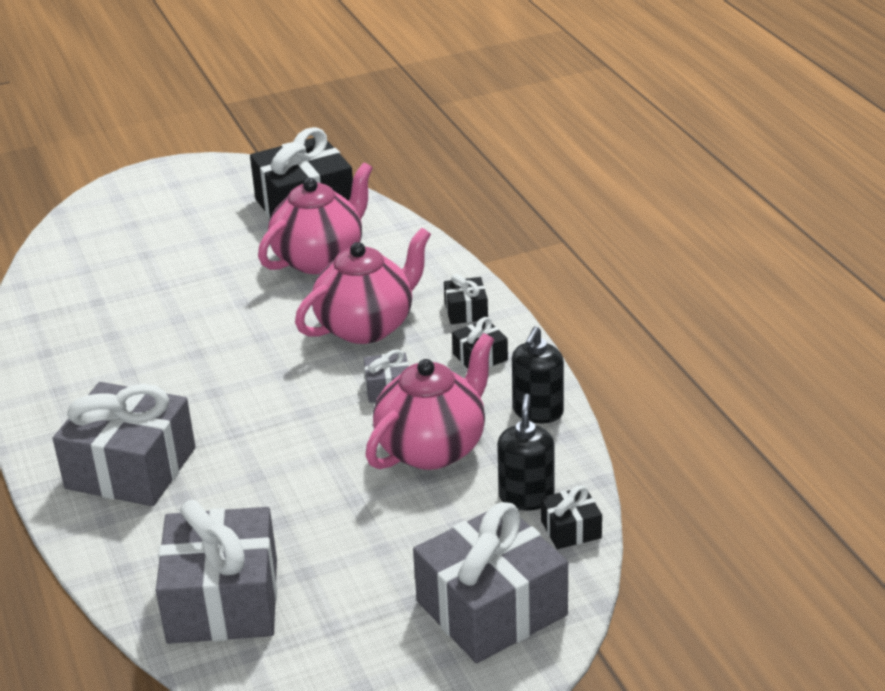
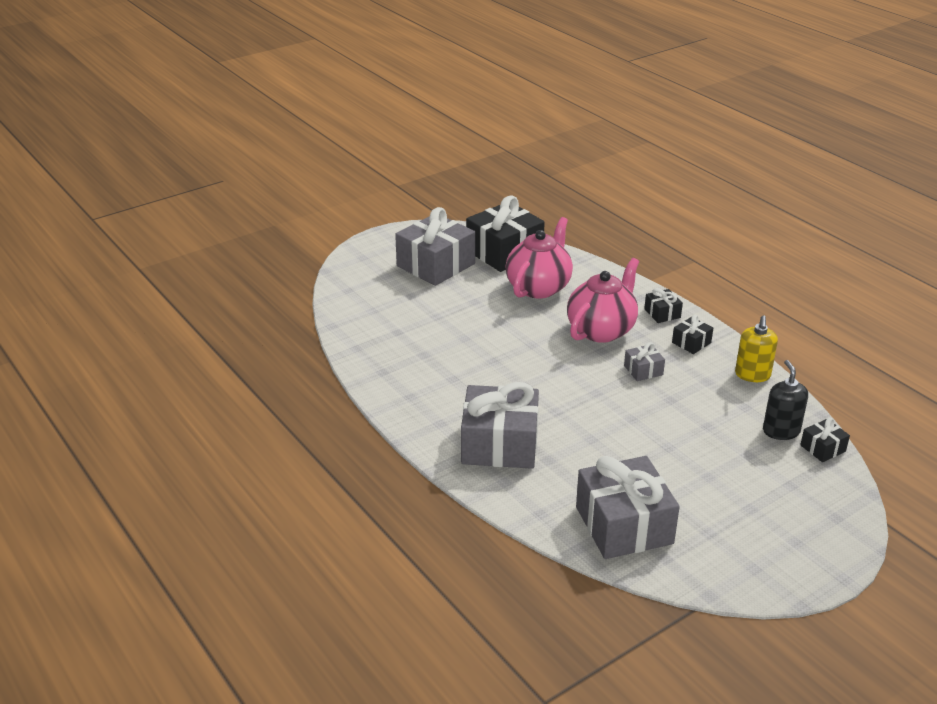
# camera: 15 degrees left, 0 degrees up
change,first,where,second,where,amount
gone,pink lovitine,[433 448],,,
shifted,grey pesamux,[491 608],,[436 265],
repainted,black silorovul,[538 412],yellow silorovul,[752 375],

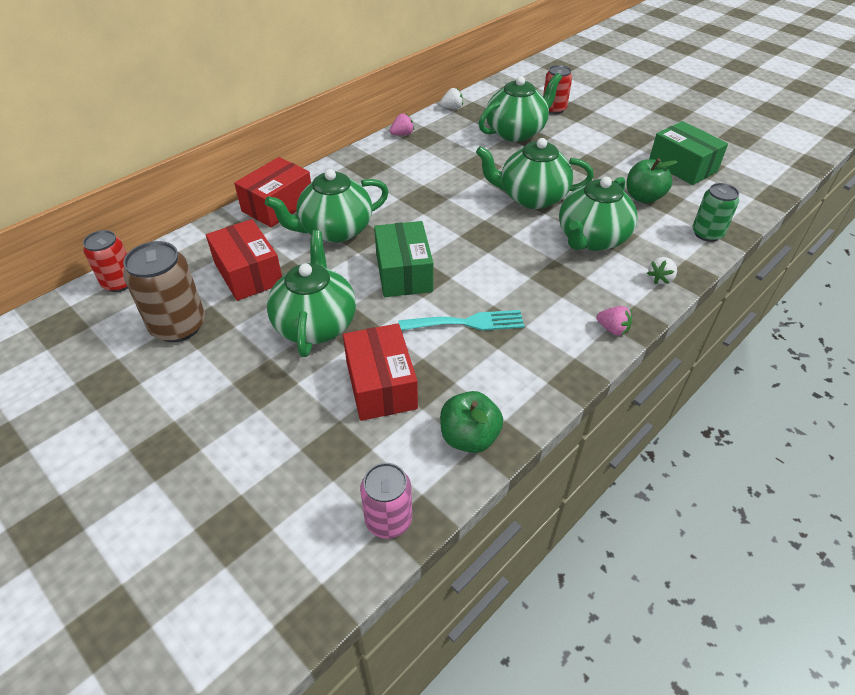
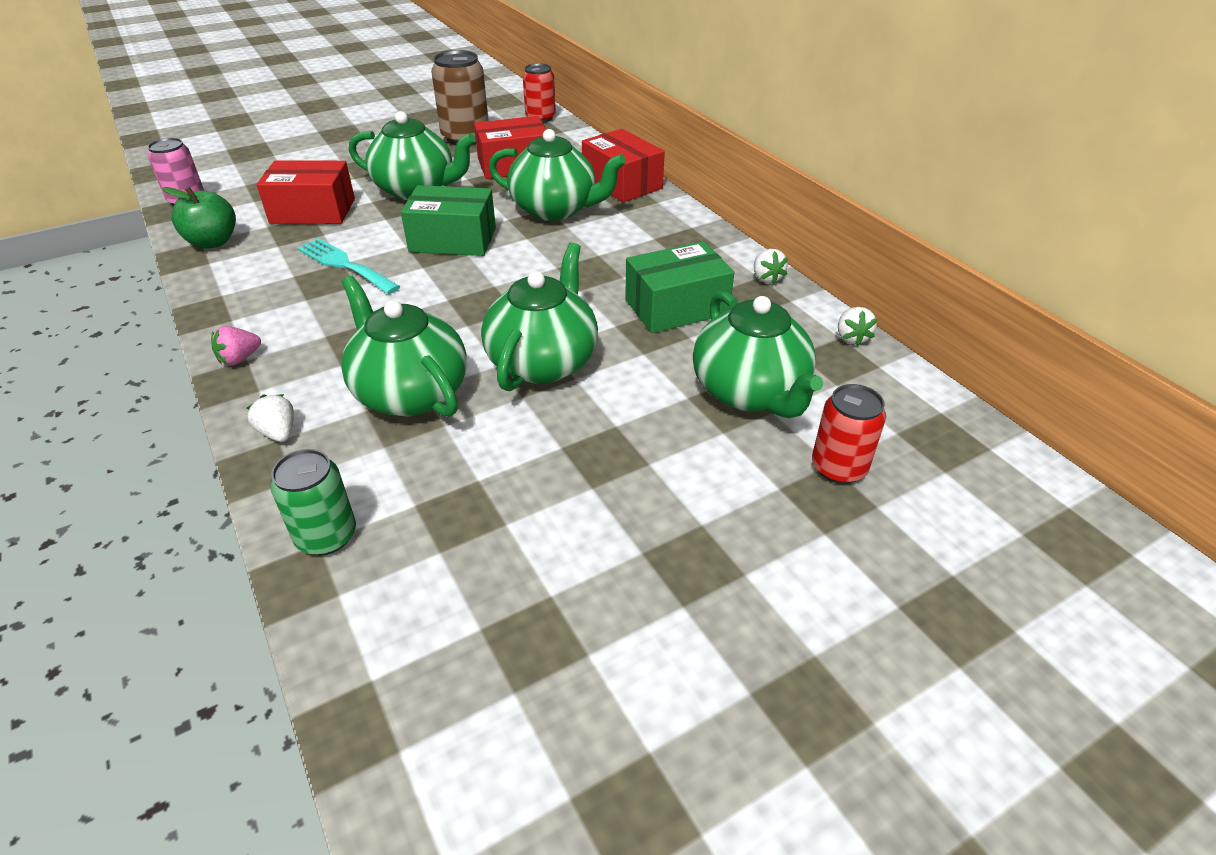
# camera: 105 degrees right, 5 degrees down
change,first,where,second,where,amount
gone,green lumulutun,[643 197],,,
shifted,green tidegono,[682 166],,[676 307],
repainted,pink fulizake,[402 134],white fulizake,[766 278],
rotated,green lovitine,[335 230],,[555 209],120 degrees clockwise
rotated,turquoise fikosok,[467 323],,[344 265],120 degrees clockwise

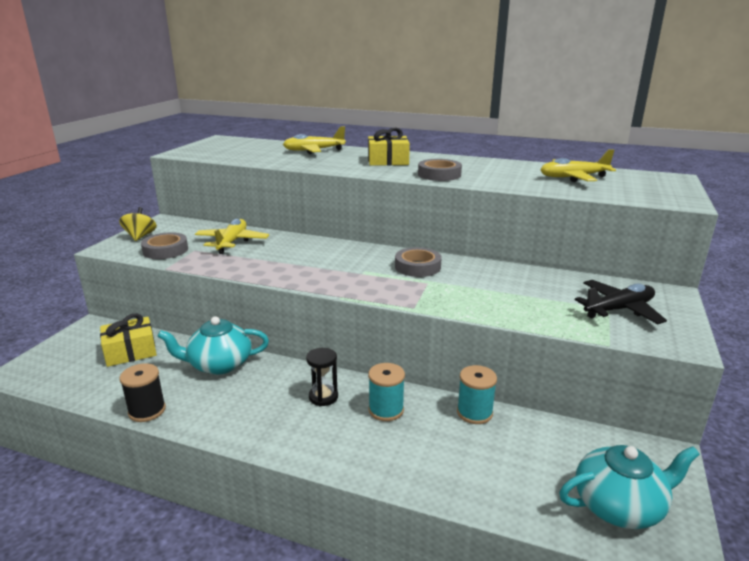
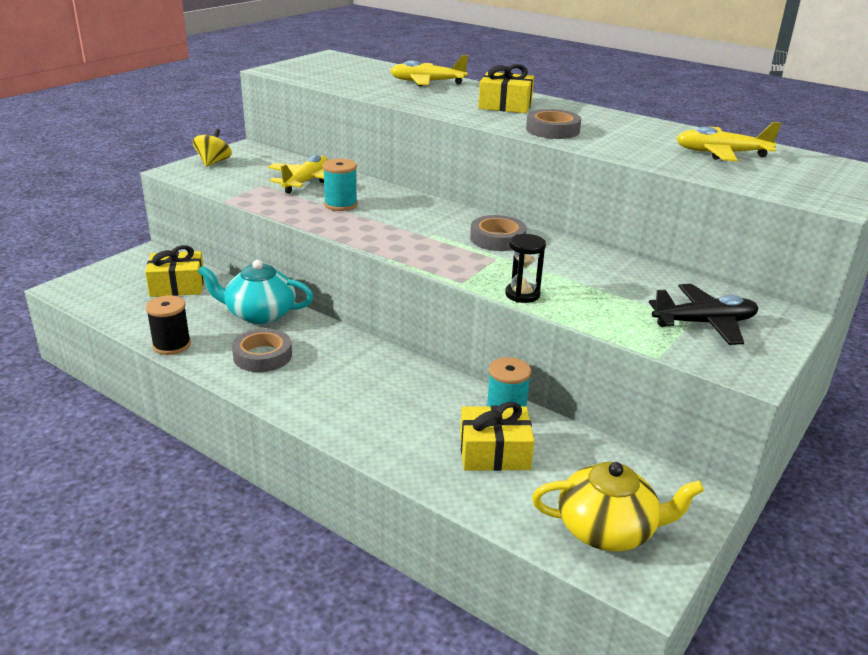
# camera: 15 degrees right, 5 degrees up
change,first,where,second,where,amount
new,,,yellow pesamux,[494 452],
shifted,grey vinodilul,[165 250],,[262 356],
shifted,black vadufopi,[323 397],,[522 294],
shifted,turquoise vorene,[386 410],,[341 204],
repainted,turquoise lovitine,[619 505],yellow lovitine,[607 529],

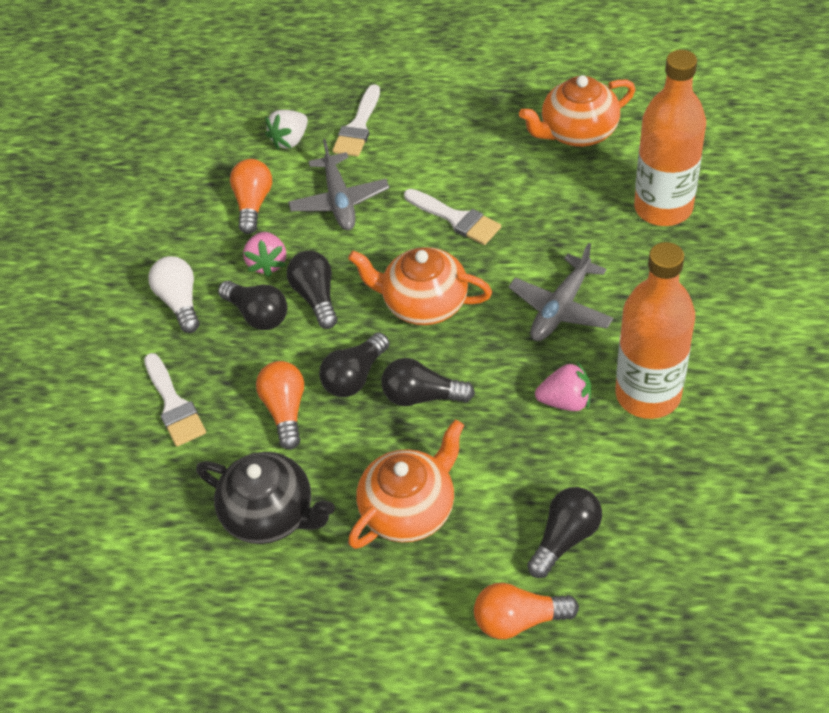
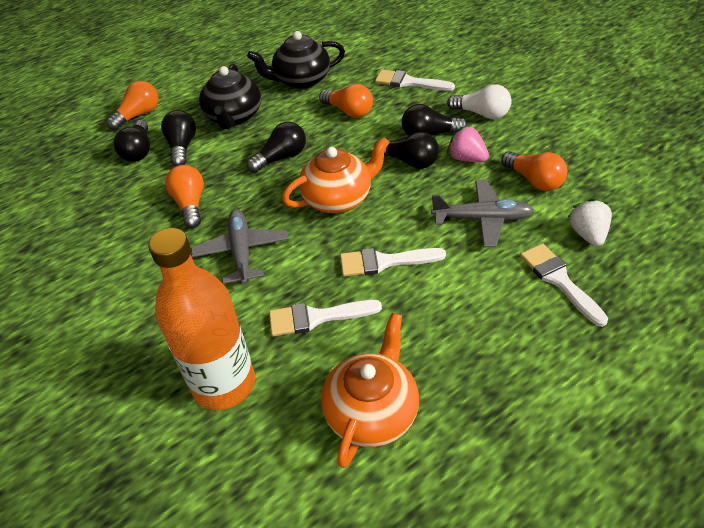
# camera: 135 degrees right, 5 degrees down
change,first,where,second,where,amount
gone,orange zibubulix,[648 394],,,
new,,,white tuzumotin,[317 317],
shifted,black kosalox,[355 377],,[182 147],
swapped,pink fulizake,[565 401],orange kosalox,[190 204],
repainted,orange lovitine,[409 509],black lovitine,[234 117],
rotated,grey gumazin,[339 201],,[482 219],150 degrees clockwise

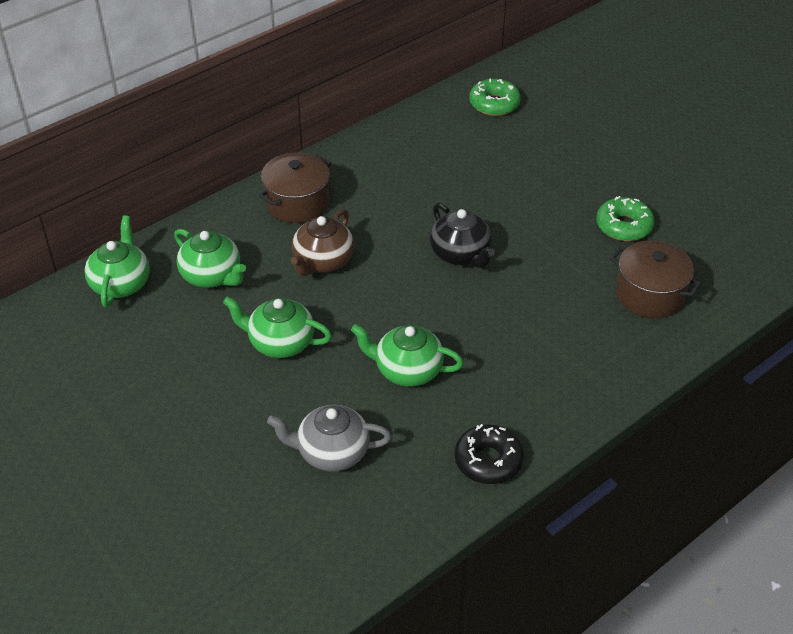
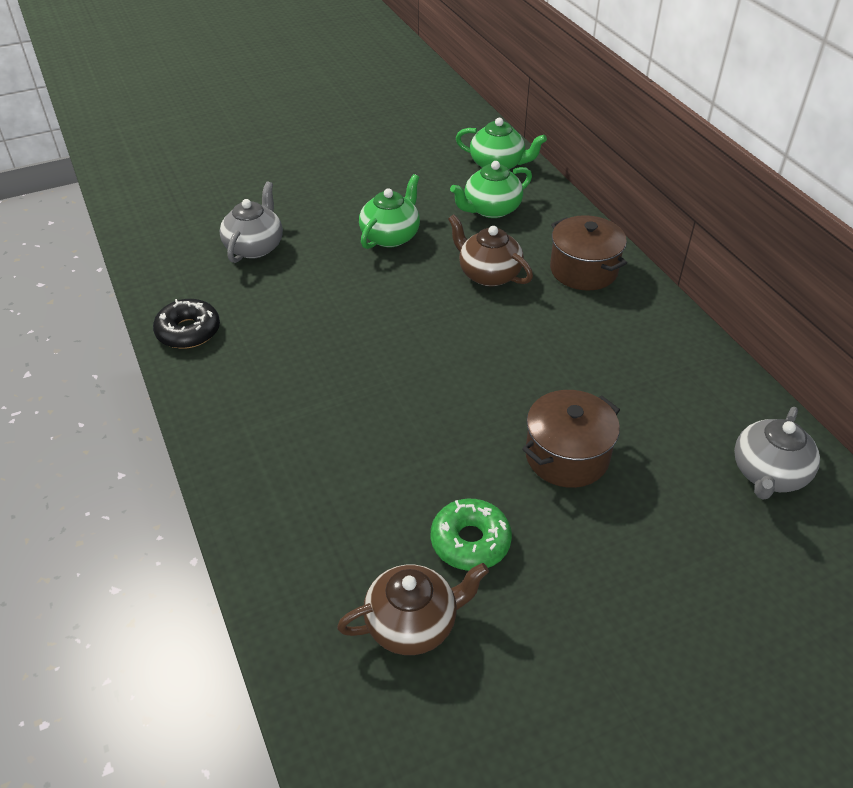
# camera: 105 degrees right, 0 degrees up
change,first,where,second,where,amount
gone,green lovitine,[407 370],,,
gone,black lovitine,[461 254],,,
new,,,brown lovitine,[413 623],
shifted,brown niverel,[649 295],,[567 456],
swapped,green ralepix,[494 104],grey lovitine,[768 474],

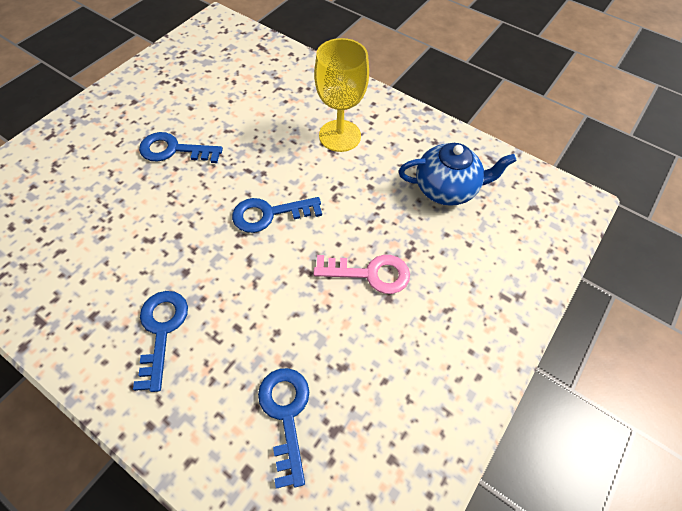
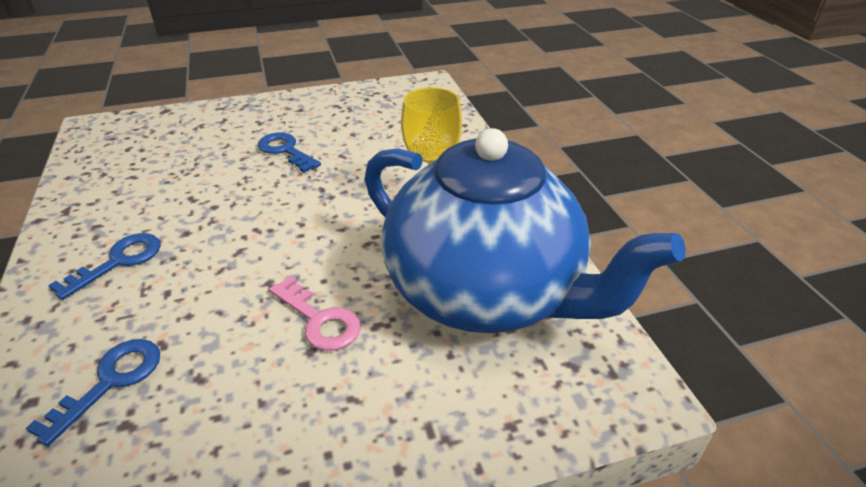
# camera: 40 degrees right, 20 degrees down
change,first,where,second,where,amount
gone,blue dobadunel,[269 214],,,
scaled,blue lovitine,[446 189],,[486 293],x2.27

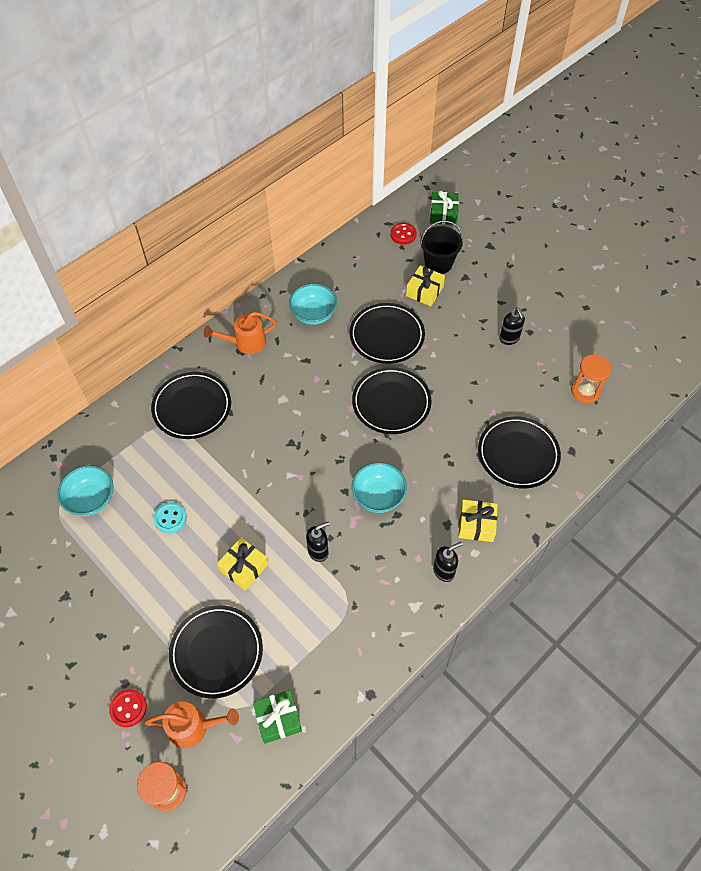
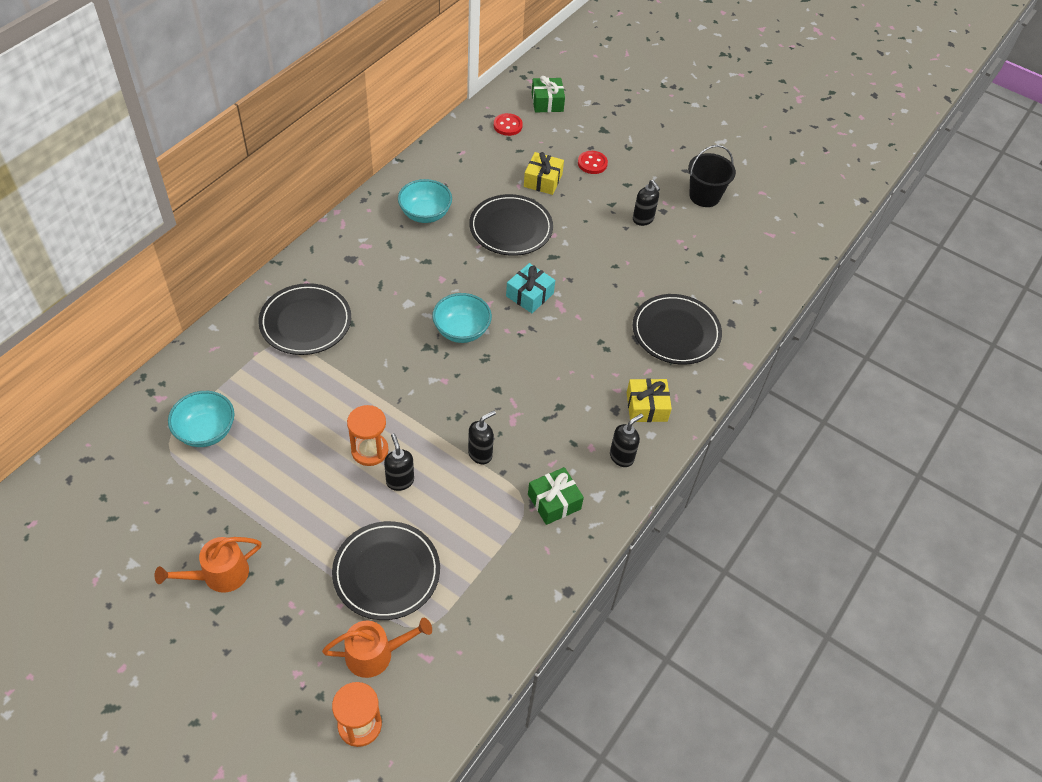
# camera: 15 degrees left, 5 degrees down
change,first,where,second,where,amount
gone,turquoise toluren,[170 518],,,
shifted,red toluren,[128 708],,[592 163],
shifted,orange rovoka,[245 343],,[219 575],
shifted,green pesamux,[278 719],,[554 502],
shifted,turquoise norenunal,[378 496],,[461 330],
shifted,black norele,[438 264],,[704 196],
shifted,orange vadufopi,[585 391],,[370 450],
swapped,yellow pesamux,[244 568],black silorovul,[400 481],
swapped,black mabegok,[391 402],turquoise pesamux,[529 295],

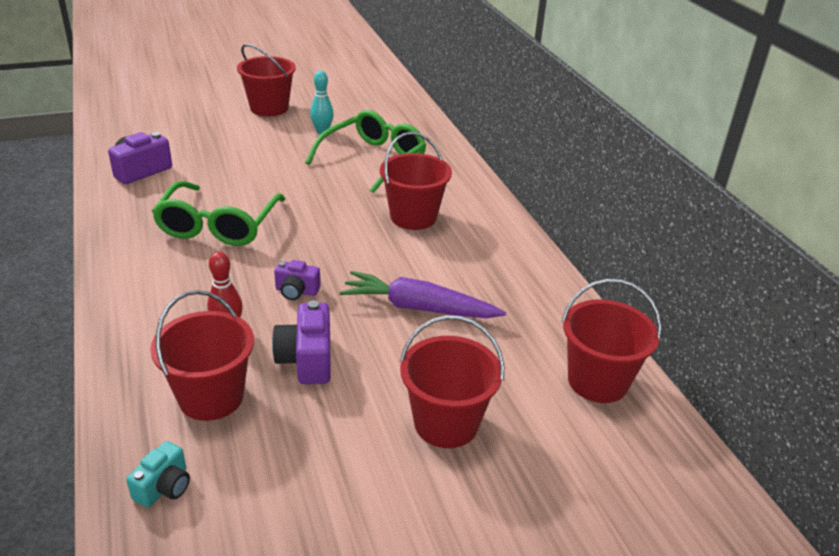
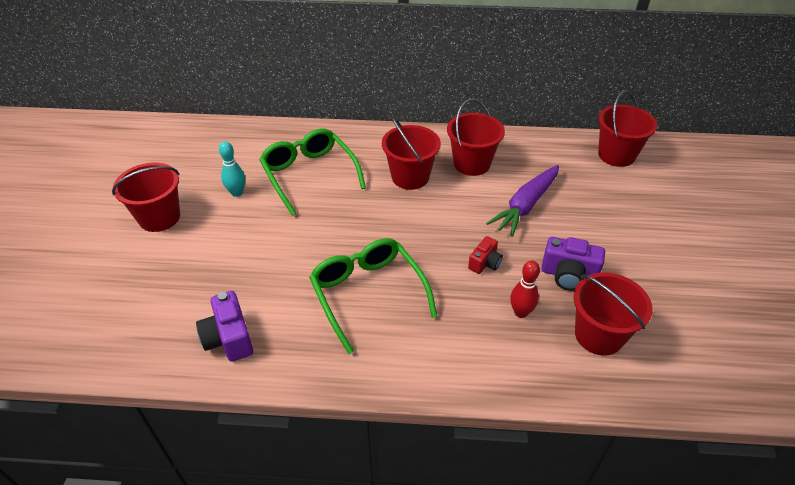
# camera: 65 degrees left, 10 degrees up
change,first,where,second,where,amount
gone,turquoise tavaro,[164 487],,,
shifted,red norele,[446 423],,[471 164],
repainted,purple tavaro,[296 291],red tavaro,[485 263],
rotated,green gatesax,[218 226],,[367 293],150 degrees counterclockwise

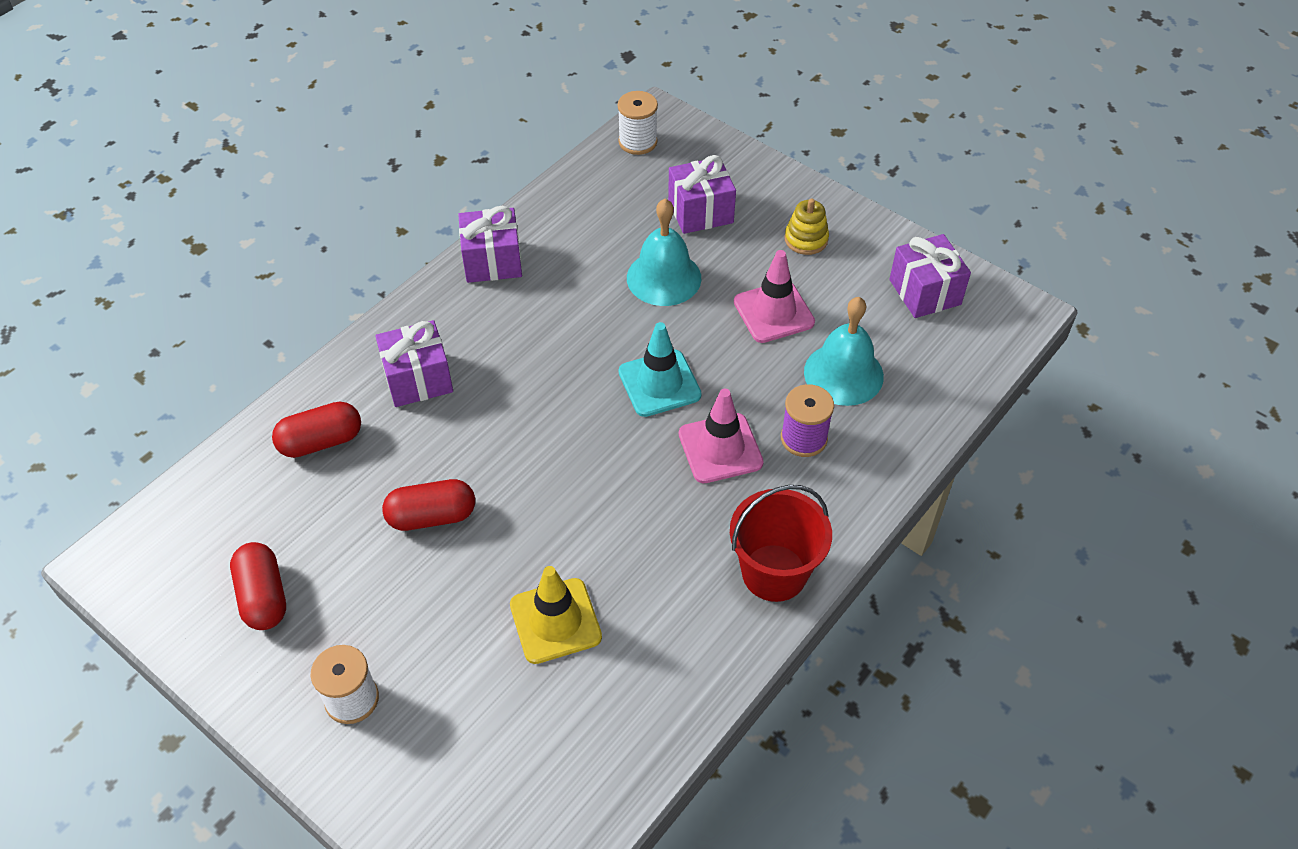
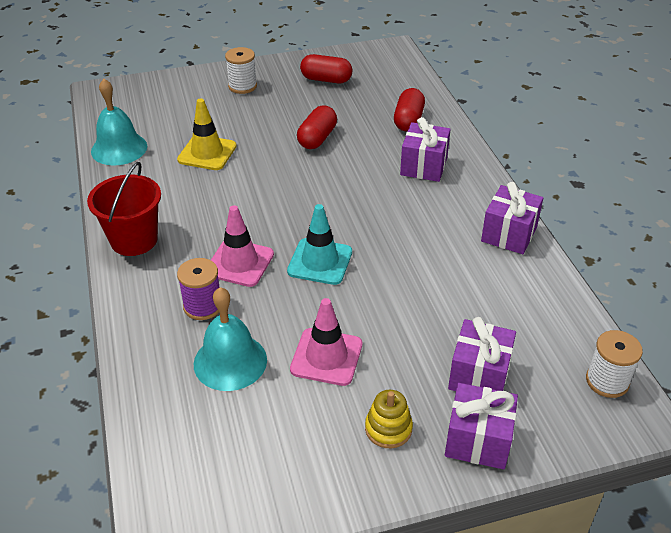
# camera: 125 degrees right, 10 degrees down
change,first,where,second,where,amount
shifted,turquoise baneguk,[664 278],,[119 148],
shifted,purple pesamux,[925 292],,[478 440],

